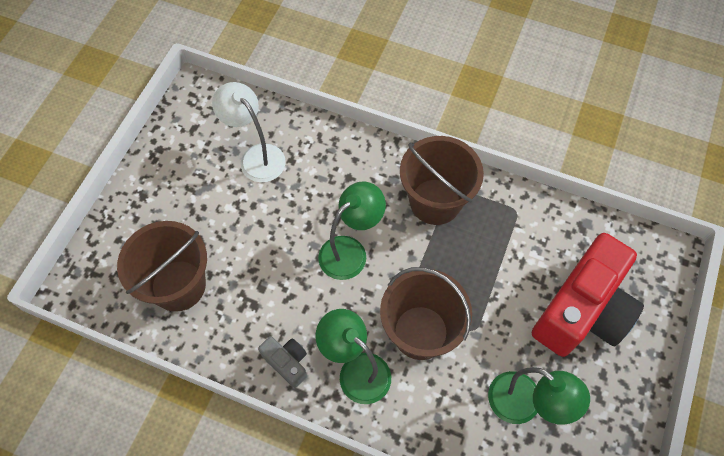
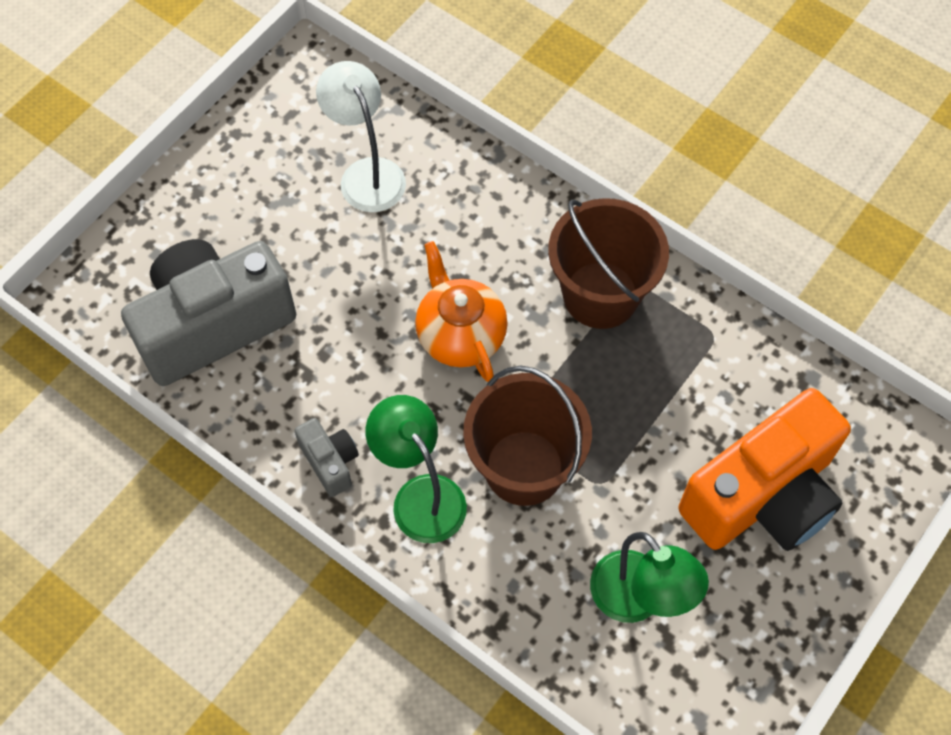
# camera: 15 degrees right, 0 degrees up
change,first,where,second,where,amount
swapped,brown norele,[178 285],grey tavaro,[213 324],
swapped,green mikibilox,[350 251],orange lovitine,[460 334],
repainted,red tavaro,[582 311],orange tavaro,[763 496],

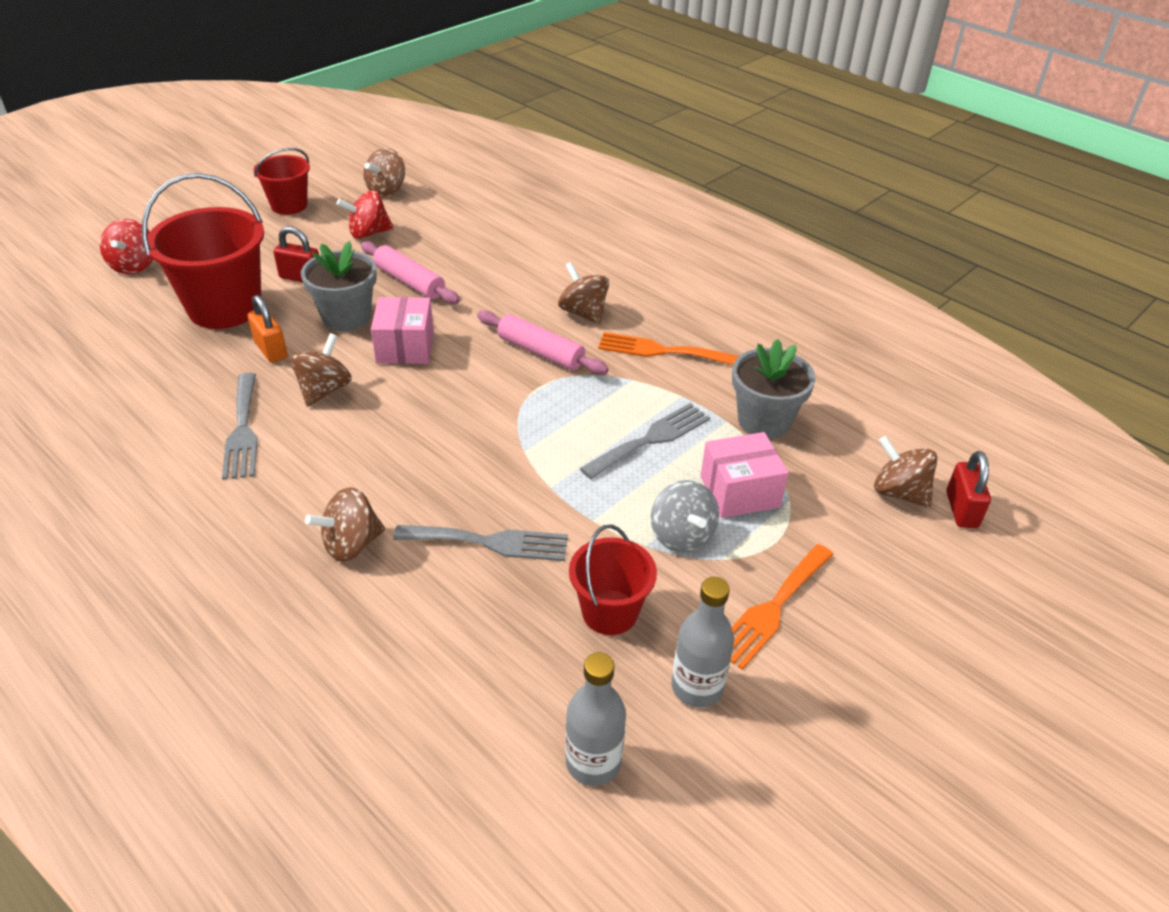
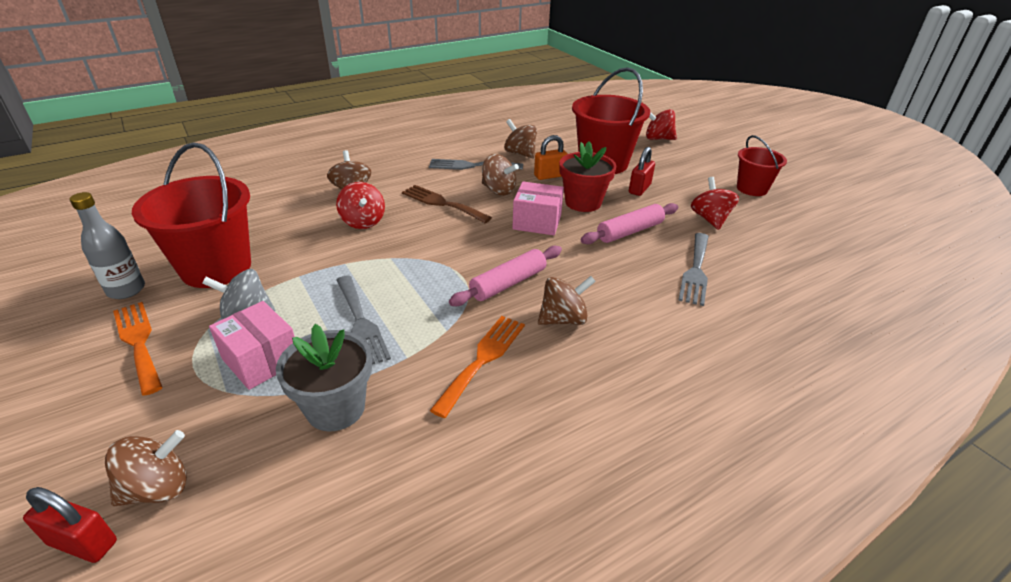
# camera: 105 degrees right, 5 degrees down
change,first,where,second,where,amount
gone,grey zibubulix,[593 762],,,
new,,,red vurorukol,[363 222],
new,,,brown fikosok,[442 203],
shifted,brown vurorukol,[386 190],,[520 153],
shifted,grey fikosok,[490 542],,[695 271],
repainted,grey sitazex,[346 317],red sitazex,[583 202],
rotated,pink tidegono,[739 492],,[261 360],45 degrees counterclockwise
scaled,red norele,[609 612],,[216 268],x1.74

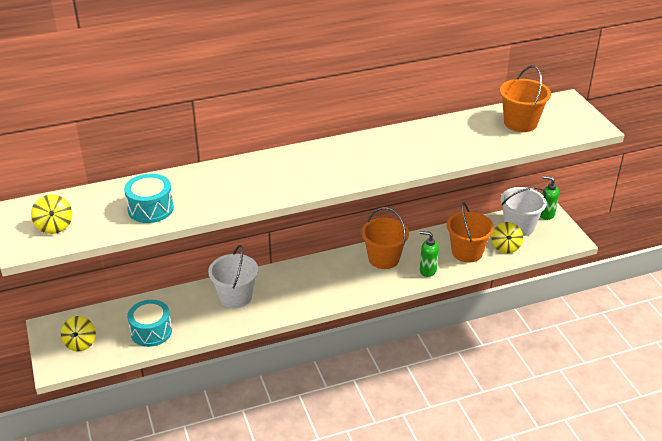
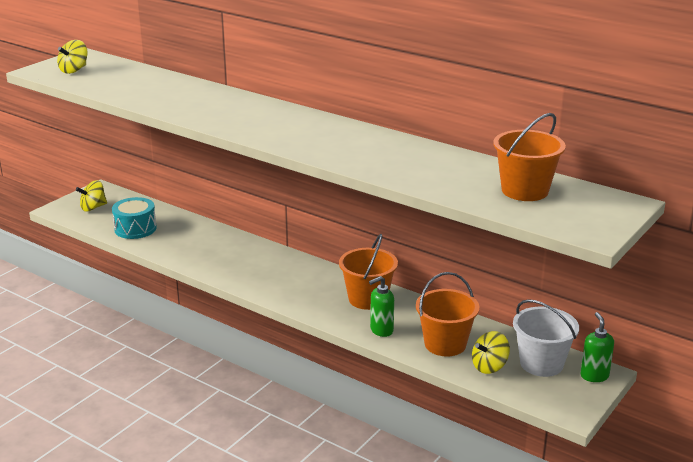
# camera: 55 degrees right, 10 degrees down
change,first,where,second,where,amount
gone,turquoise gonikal,[150 209],,,
gone,white norele,[235 297],,,
rotated,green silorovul,[427 270],,[381 330],105 degrees counterclockwise

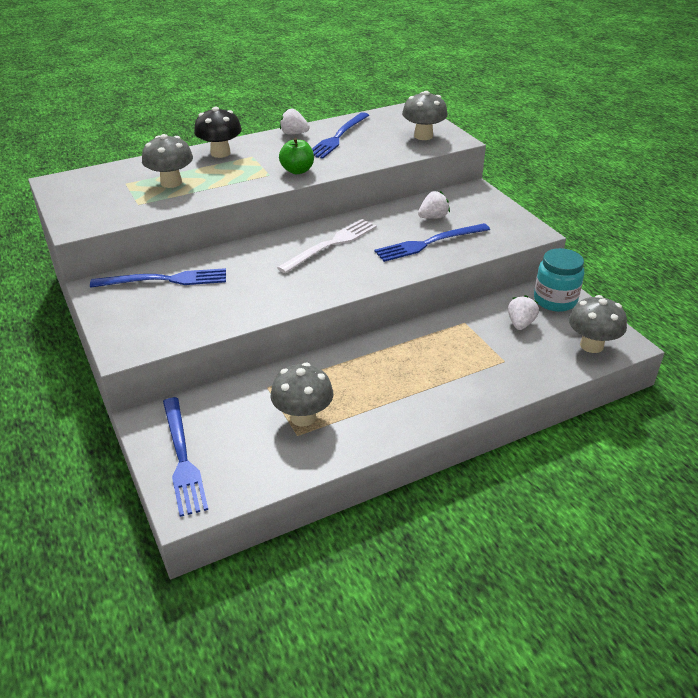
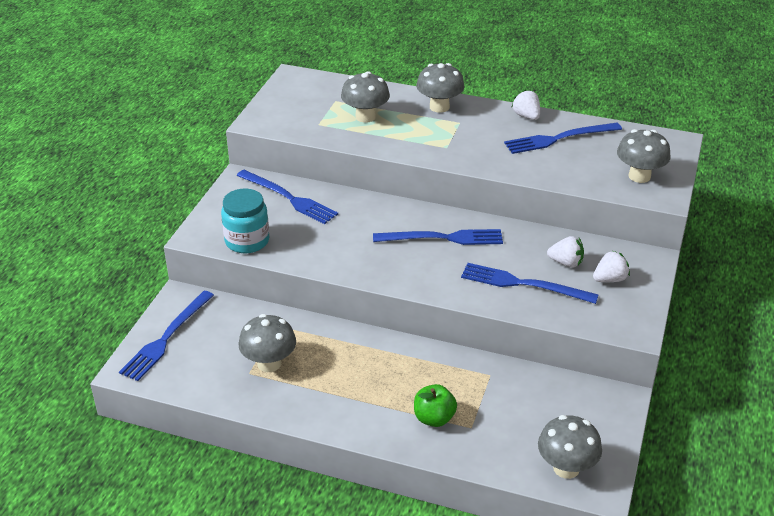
# camera: 45 degrees right, 0 degrees up
change,first,where,second,where,amount
shifted,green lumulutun,[297 171],,[434 418],
shifted,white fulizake,[520 324],,[609 279],
shifted,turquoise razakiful,[555 300],,[247 241],
repainted,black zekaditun,[220 153],grey zekaditun,[439 107],
repainted,white fikosok,[331 244],blue fikosok,[443 238],

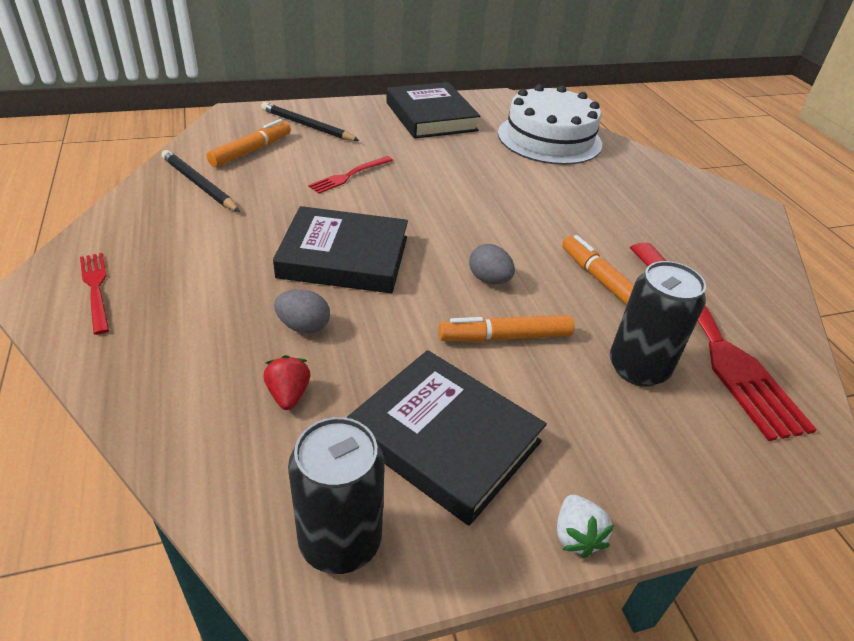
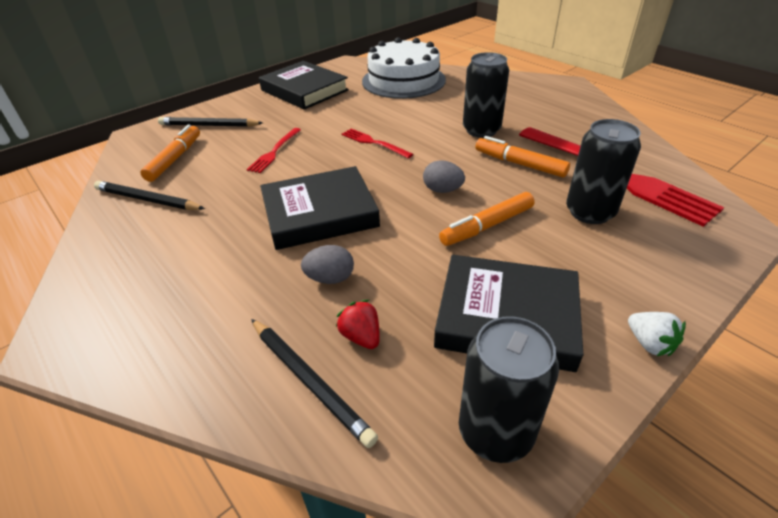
# camera: 20 degrees left, 0 degrees up
change,first,where,second,where,amount
new,,,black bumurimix,[309 381],
new,,,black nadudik,[481 130],
shifted,red fikosok,[96 289],,[374 143],

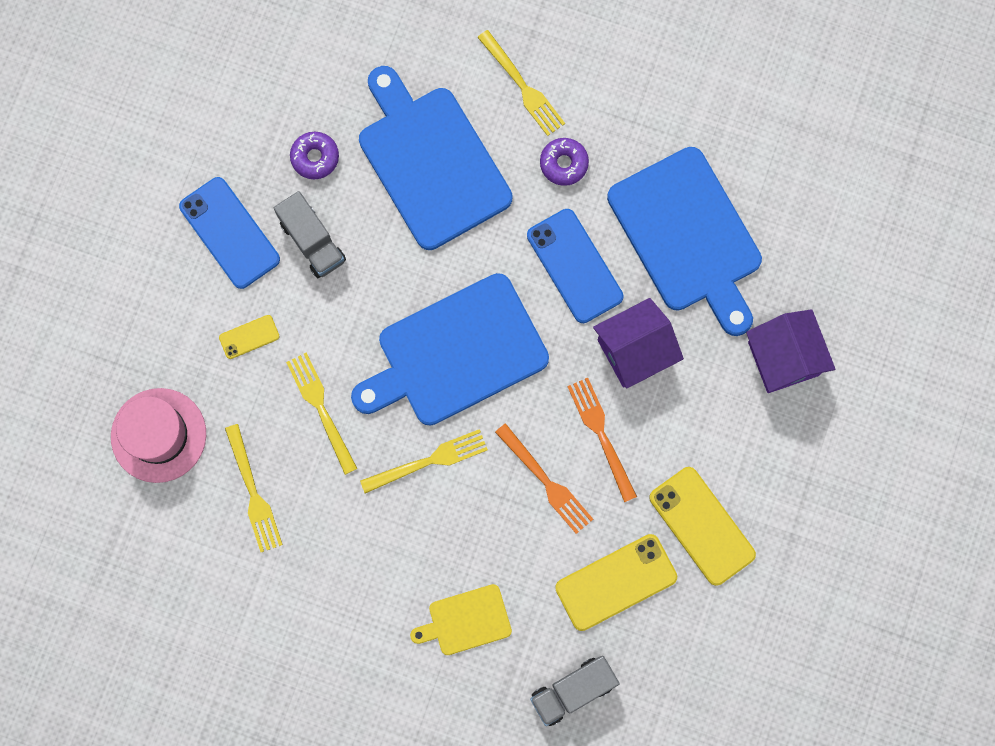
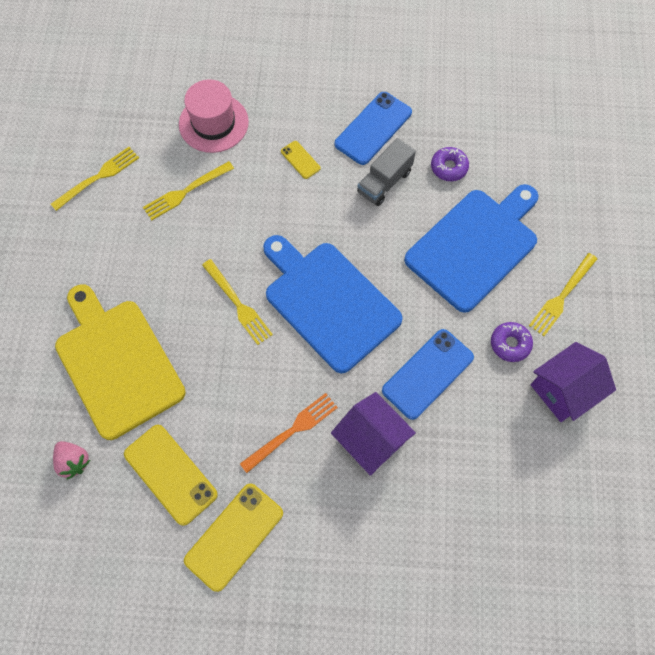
# camera: 75 degrees right, 10 degrees down
change,first,where,second,where,amount
gone,orange fikosok,[546 482],,,
gone,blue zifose,[688 235],,,
shifted,yellow fikosok,[320 408],,[98 177],
shifted,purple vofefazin,[783 358],,[563 390],
swapped,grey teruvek,[573 690],pink fulizake,[74 461],
scaled,yellow zifose,[466 621],,[117 363],x2.04

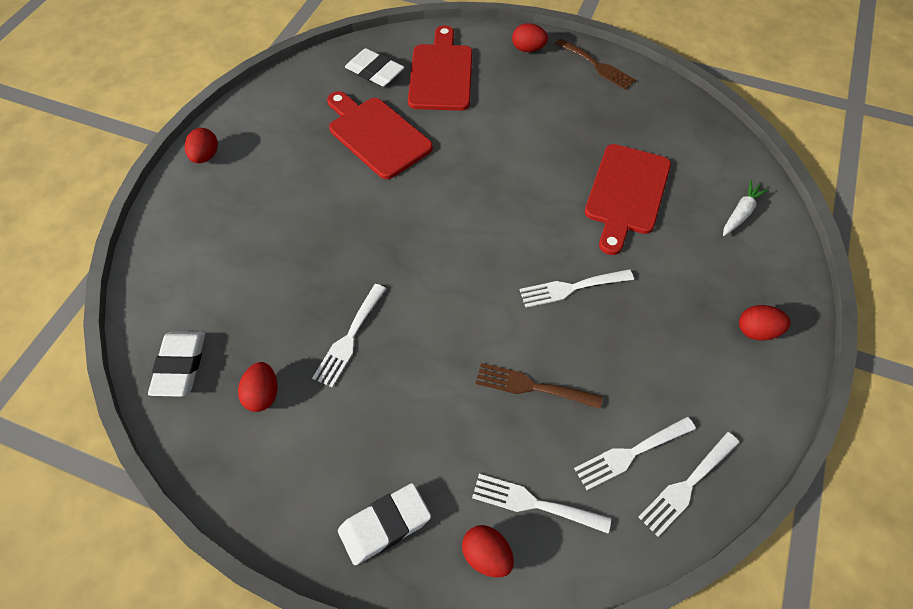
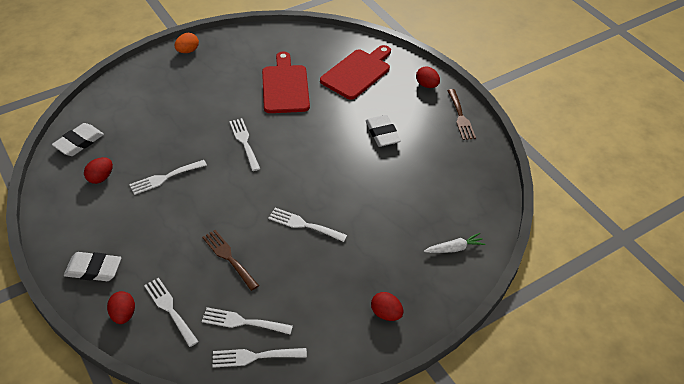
# camera: 35 degrees right, 10 degrees down
change,first,where,second,where,amount
gone,red zifose,[626 193],,,
new,,,white fikosok,[244 142],
shifted,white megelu,[375 72],,[382 133],
repainted,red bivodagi,[205 156],orange bivodagi,[187 51],

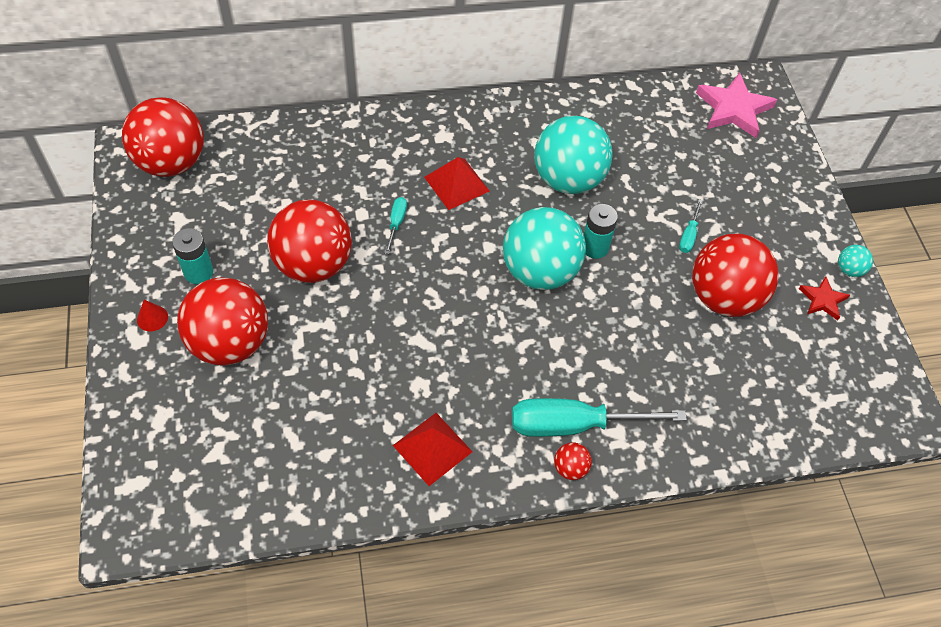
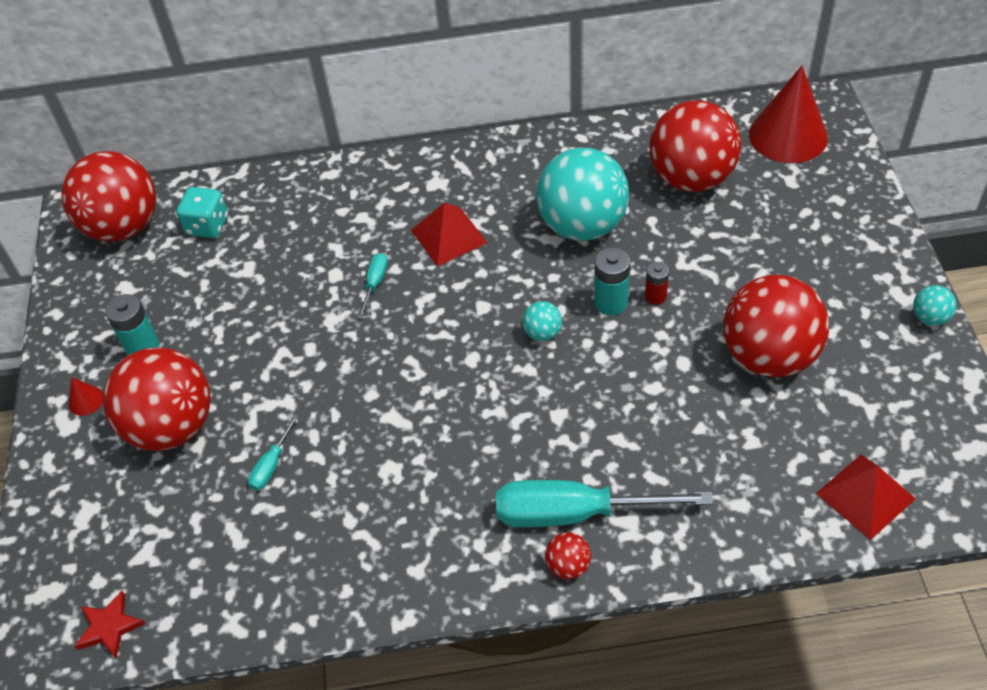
# camera: 10 degrees right, 5 degrees down
change,first,where,second,where,amount
new,,,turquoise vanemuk,[207 226],
new,,,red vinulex,[655 296],
shifted,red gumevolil,[313 264],,[691 178],
shifted,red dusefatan,[432 448],,[865 496],
shifted,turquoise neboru,[689 235],,[271 465],
shifted,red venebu,[822 300],,[109 627],
swapped,pink venebu,[733 109],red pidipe,[788 135],
scaled,turquoise gumevolil,[540 271],,[542 333],x0.41

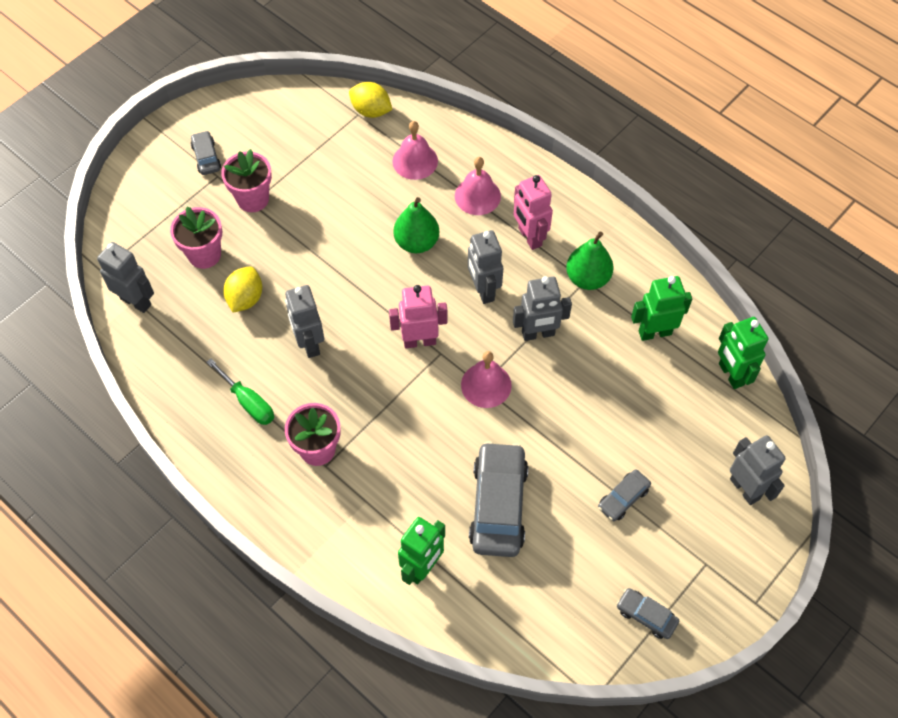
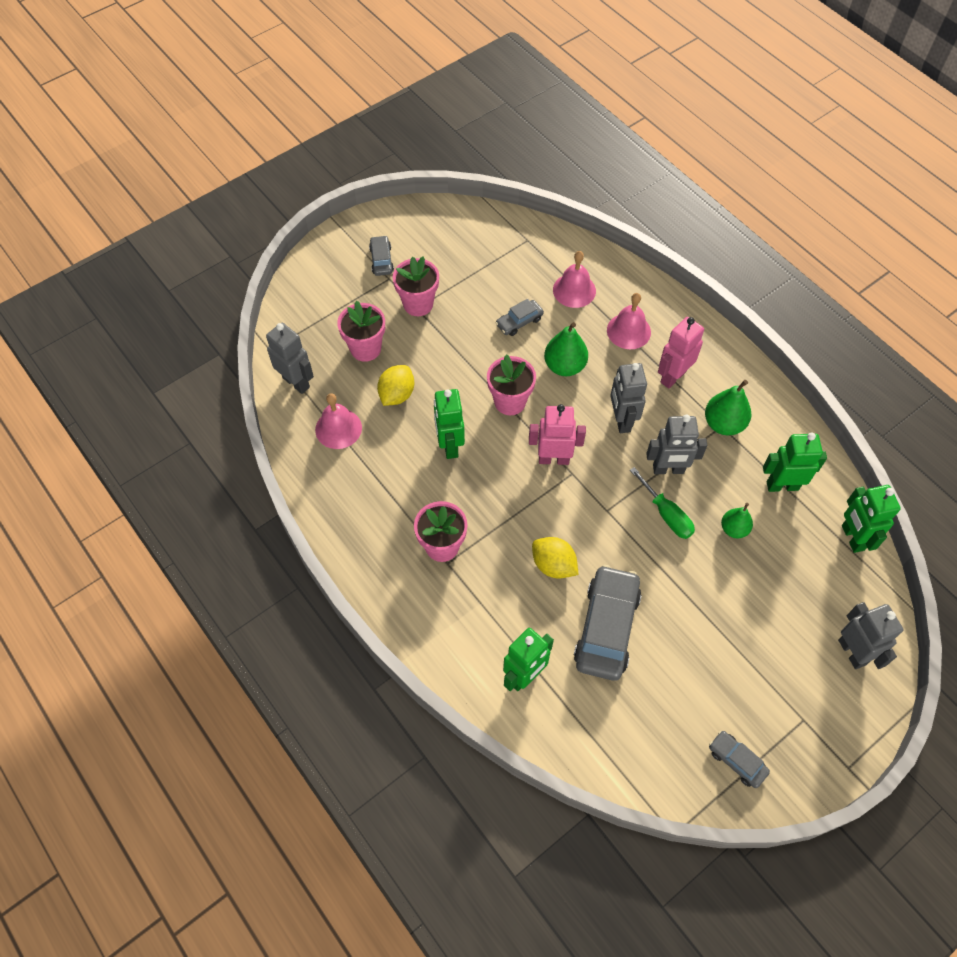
# camera: 10 degrees right, 0 degrees up
change,first,where,second,where,amount
new,,,pink sitazex,[510 402],
new,,,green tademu,[734 529],
shifted,green neboru,[248 402],,[666 514],
shifted,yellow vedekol,[371 111],,[553 565],
shifted,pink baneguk,[486 385],,[338 428],
shifted,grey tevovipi,[623 498],,[519 322],
repainted,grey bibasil,[309 343],green bibasil,[449 445],
rotated,pink bibasil,[529 237],,[673 376],60 degrees clockwise

